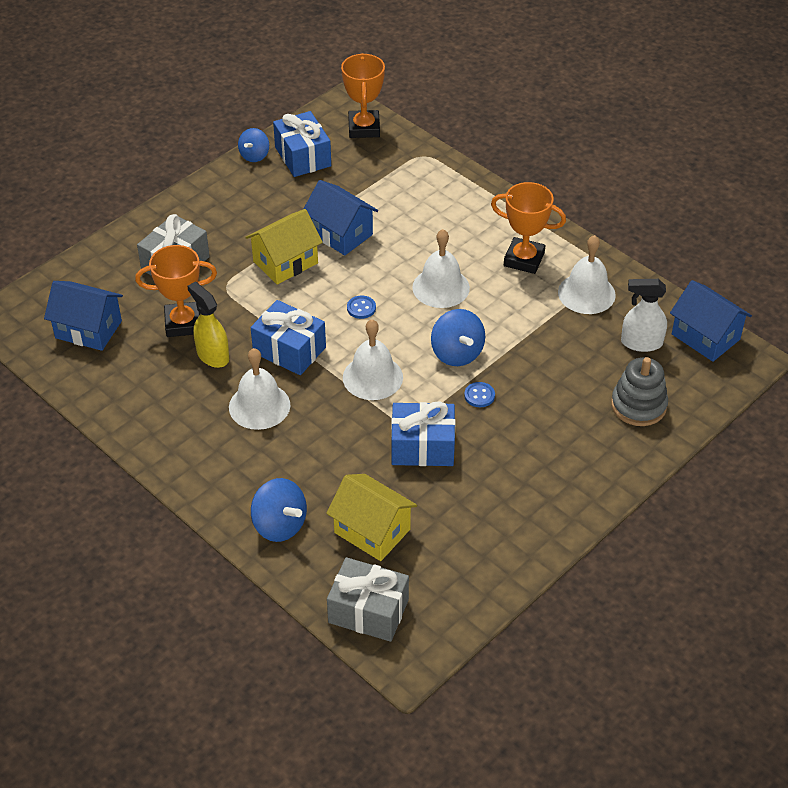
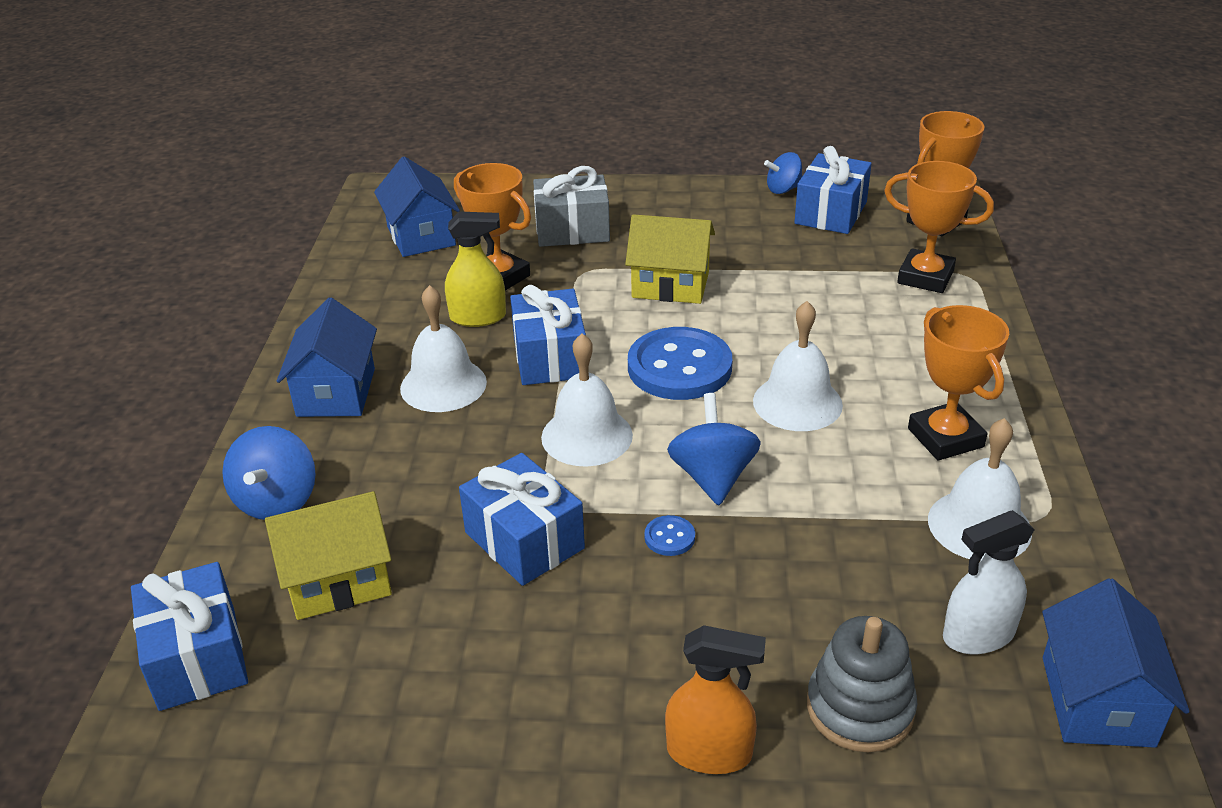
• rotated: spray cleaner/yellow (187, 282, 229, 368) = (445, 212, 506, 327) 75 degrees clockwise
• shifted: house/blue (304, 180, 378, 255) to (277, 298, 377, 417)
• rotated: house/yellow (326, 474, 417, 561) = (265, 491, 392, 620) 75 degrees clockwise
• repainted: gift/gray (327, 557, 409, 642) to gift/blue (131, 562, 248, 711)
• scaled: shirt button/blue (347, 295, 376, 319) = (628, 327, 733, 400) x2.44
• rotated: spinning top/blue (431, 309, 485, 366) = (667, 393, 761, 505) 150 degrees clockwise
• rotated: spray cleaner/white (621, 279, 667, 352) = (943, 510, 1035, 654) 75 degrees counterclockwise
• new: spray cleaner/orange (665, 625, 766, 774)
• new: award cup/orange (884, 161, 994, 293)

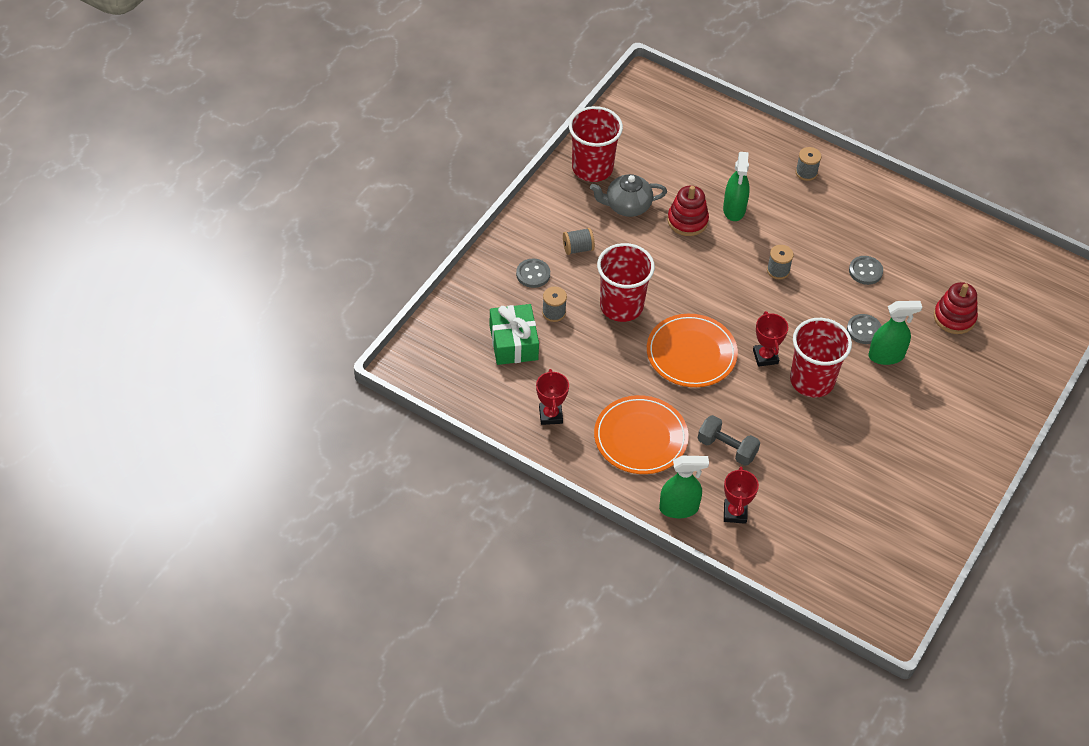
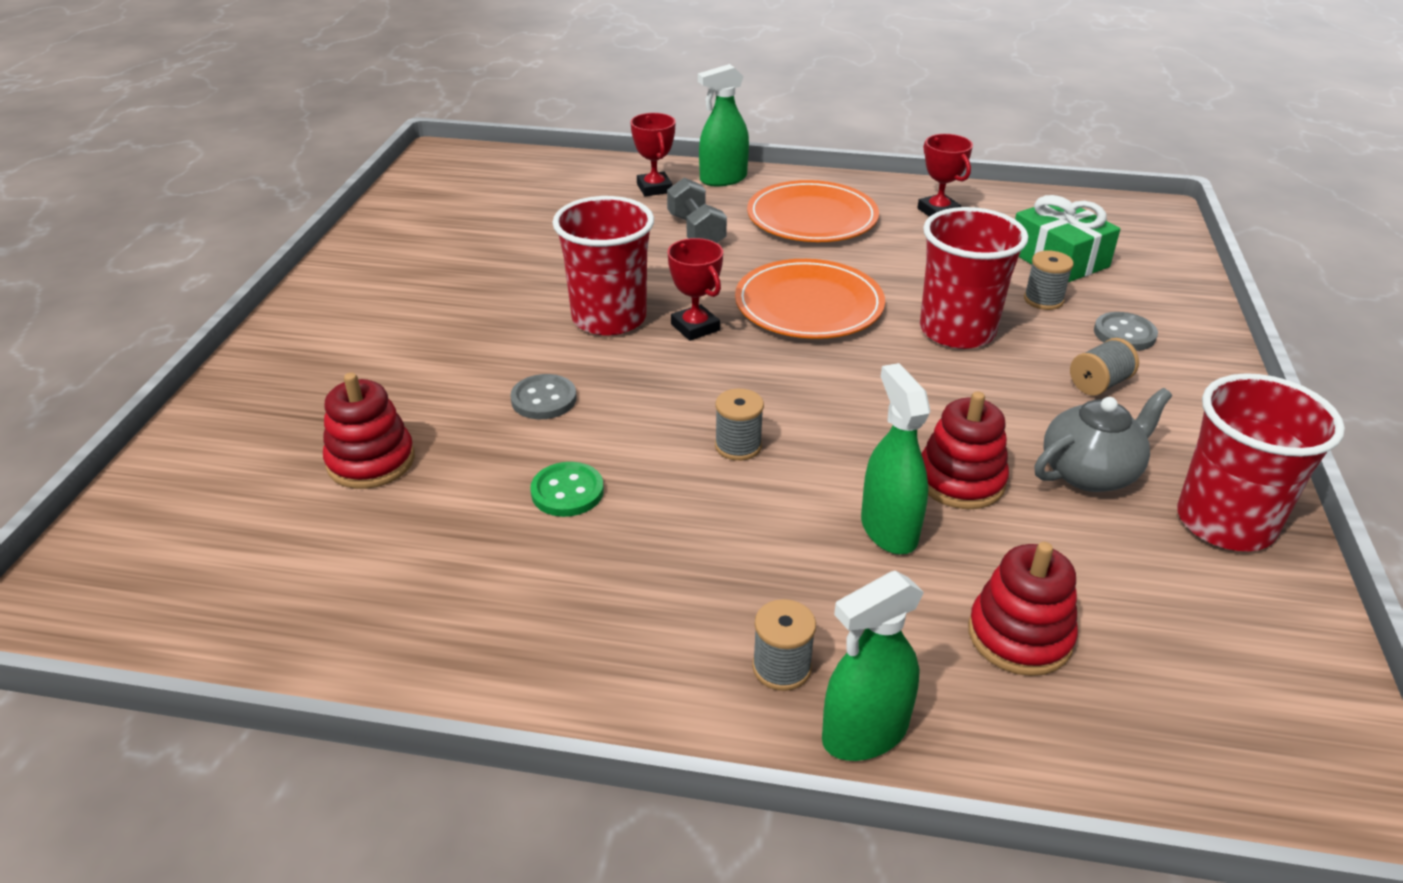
• rotated: dumbbell/gray (698, 415, 760, 466) = (667, 178, 727, 243) 60 degrees clockwise
• repainted: shirt button/gray (849, 256, 883, 285) to shirt button/emerald (530, 462, 604, 517)
• shifted: spray cleaner/emerald (868, 301, 922, 365) to (822, 571, 924, 761)
• new: stacking rings/red (968, 542, 1078, 676)

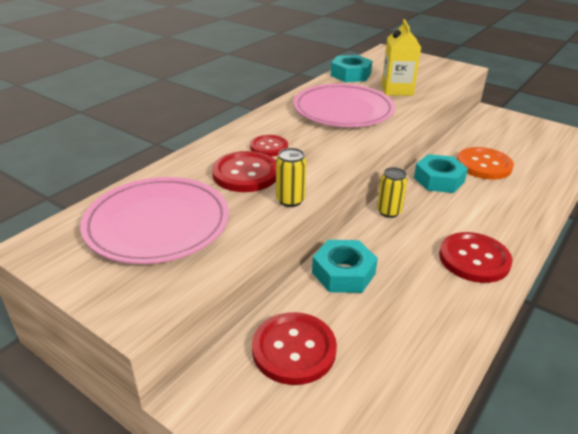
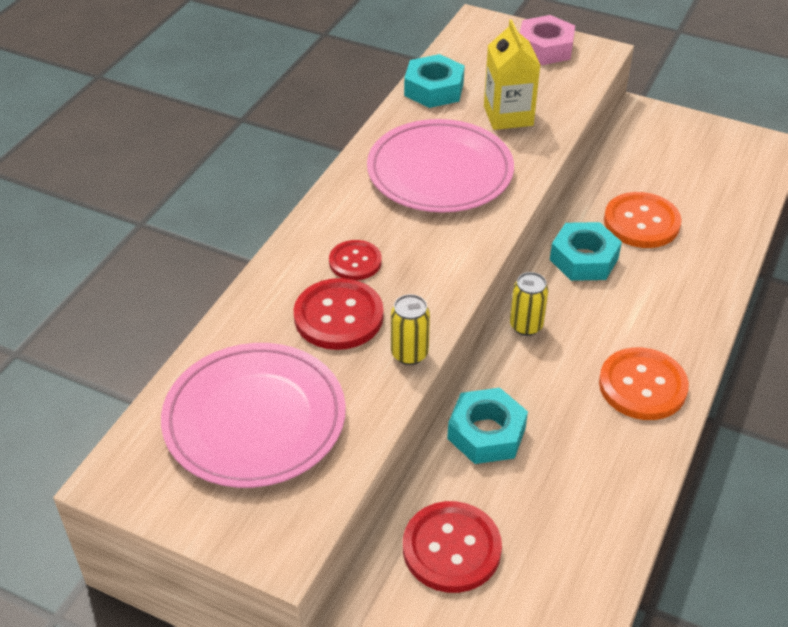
• repainted: shirt button/red (439, 232, 513, 283) to shirt button/orange (599, 347, 689, 420)
• new: hex nut/rosy (520, 15, 575, 65)

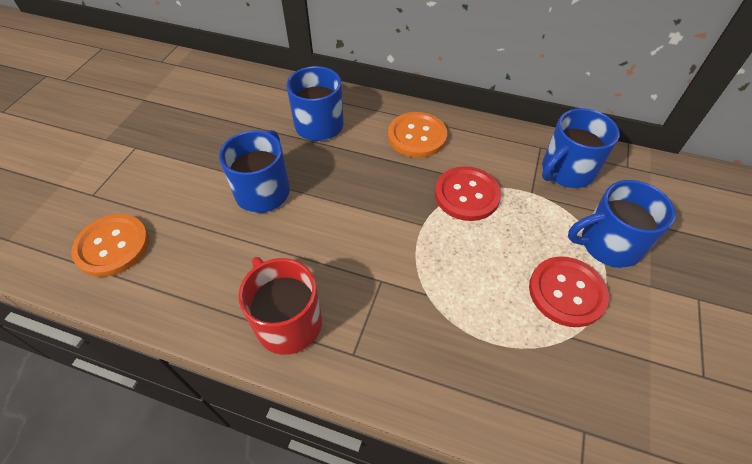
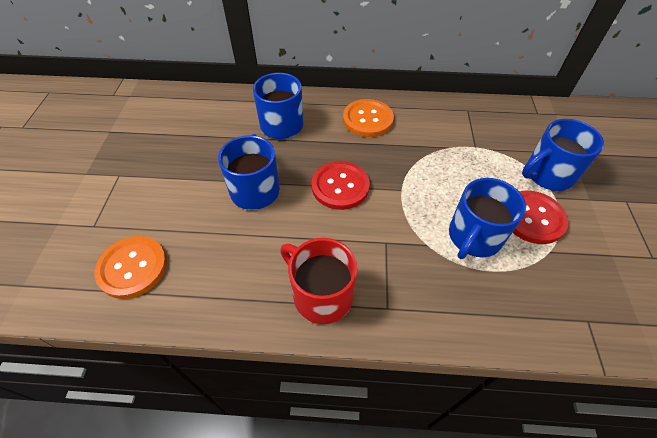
• shifted: shirt button/red (435, 166, 501, 221) to (312, 161, 370, 210)
• shifted: coffee mug/blue (542, 108, 620, 188) to (449, 178, 526, 259)

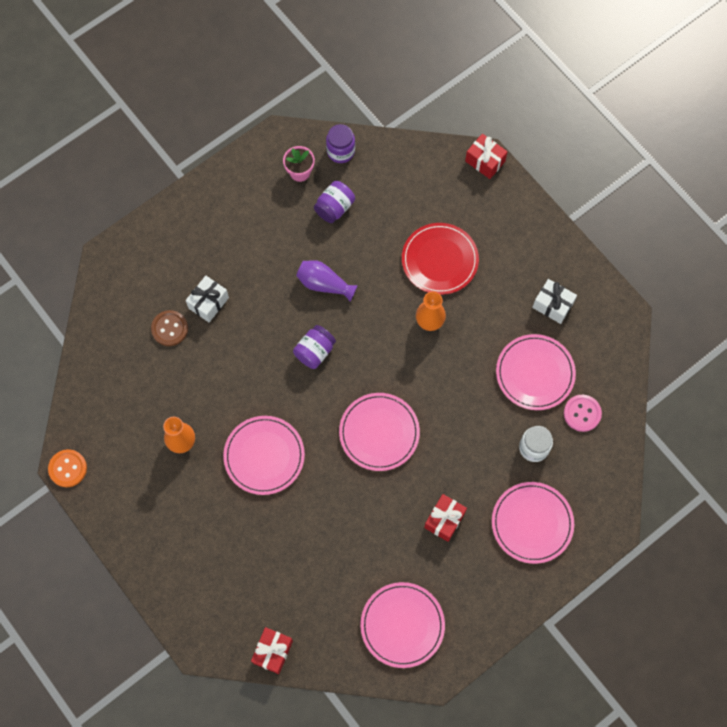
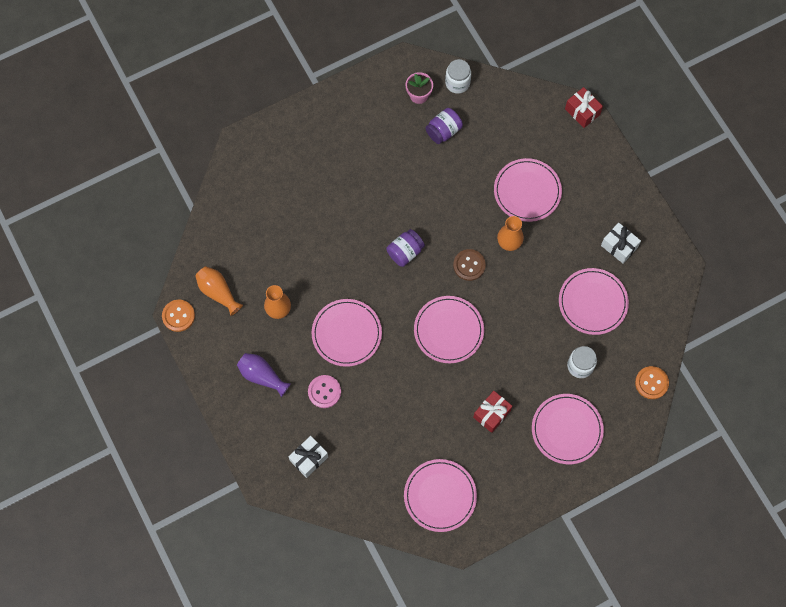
• shifted: shirt button/dark brown (151, 310, 188, 346) to (453, 249, 486, 281)
• shifted: gift/white (186, 276, 229, 322) to (289, 436, 328, 478)
• gone: gift/red (251, 627, 293, 674)
• shifted: flower vase/violet (296, 260, 358, 301) to (237, 353, 291, 397)
• repainted: jar/violet (326, 124, 355, 163) to jar/white (445, 59, 471, 94)
• repainted: dinner plate/red (402, 223, 479, 295) to dinner plate/rosy (494, 158, 562, 222)
• shifted: shirt button/rosy (564, 395, 602, 432) to (308, 375, 341, 408)
• new: flower vase/orange (195, 266, 243, 316)
• new: shirt button/orange (635, 366, 669, 399)

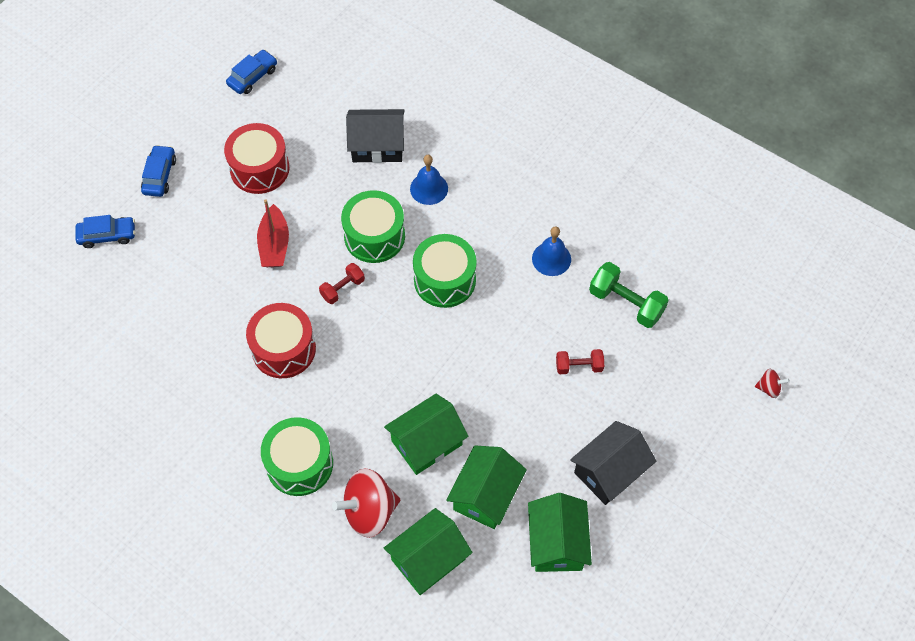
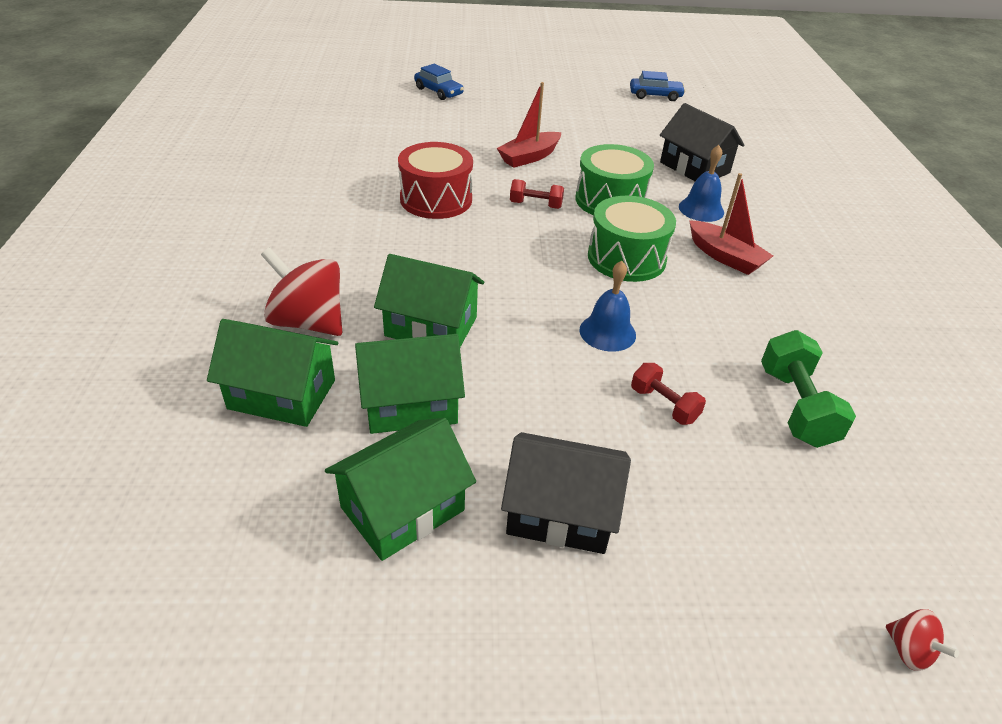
• gone: toy car/blue (141, 145, 176, 197)
• gone: drum/red (224, 123, 290, 194)
• gone: drum/emerald (261, 417, 333, 496)
• shifted: hand bell/blue (532, 226, 571, 276) to (579, 261, 636, 352)
• new: toy boat/red (689, 173, 773, 275)

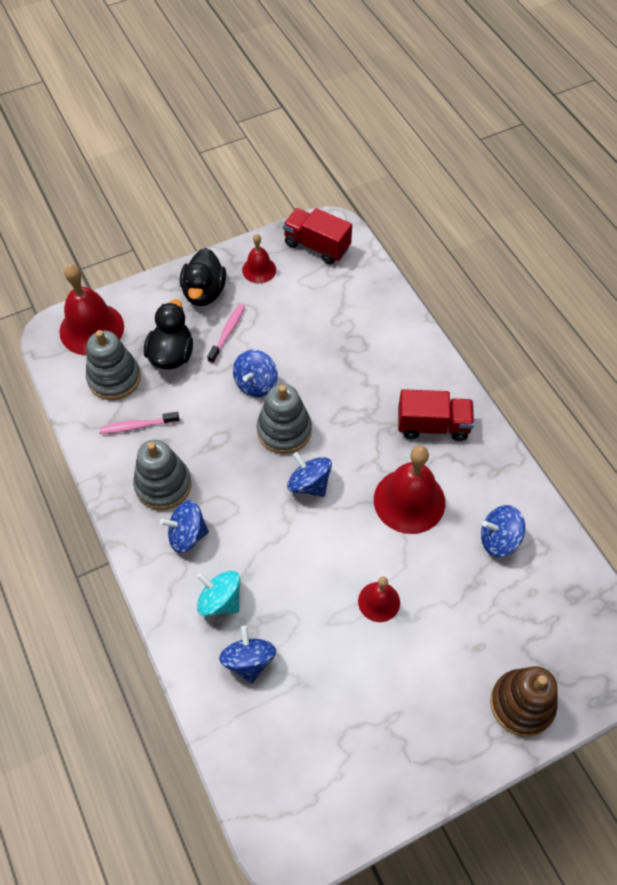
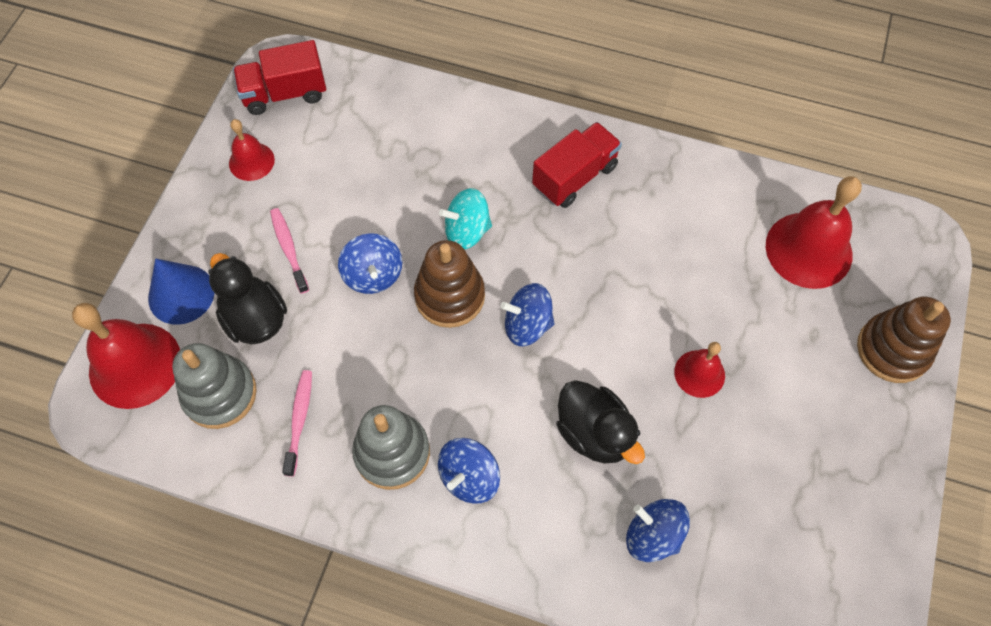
• rotated: dental brush/rosy (99, 412, 179, 434) = (282, 370, 312, 477) 150 degrees clockwise
• shifted: duck/ebony (180, 248, 226, 306) to (556, 380, 645, 464)
• shifted: spinning top/teal (197, 571, 241, 617) to (439, 188, 492, 249)
• repainted: stacking rings/gray (257, 384, 312, 454) to stacking rings/dark brown (414, 240, 485, 328)
• shifted: hand bell/red (374, 446, 445, 534) to (766, 176, 862, 289)
• gone: spinning top/blue (481, 505, 525, 557)
• new: solid cone/blue (148, 258, 215, 325)

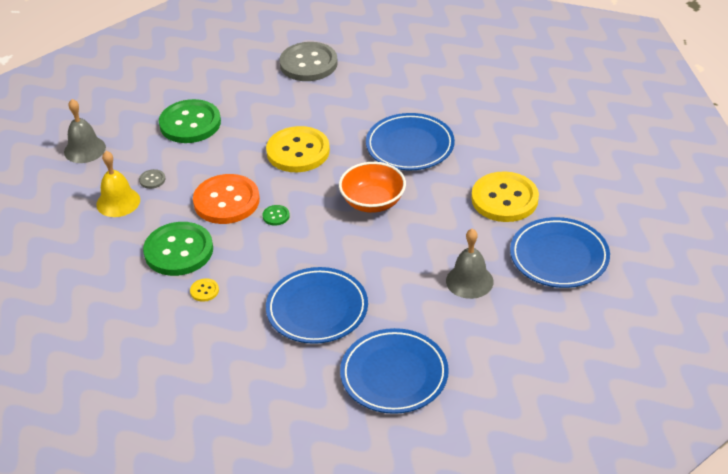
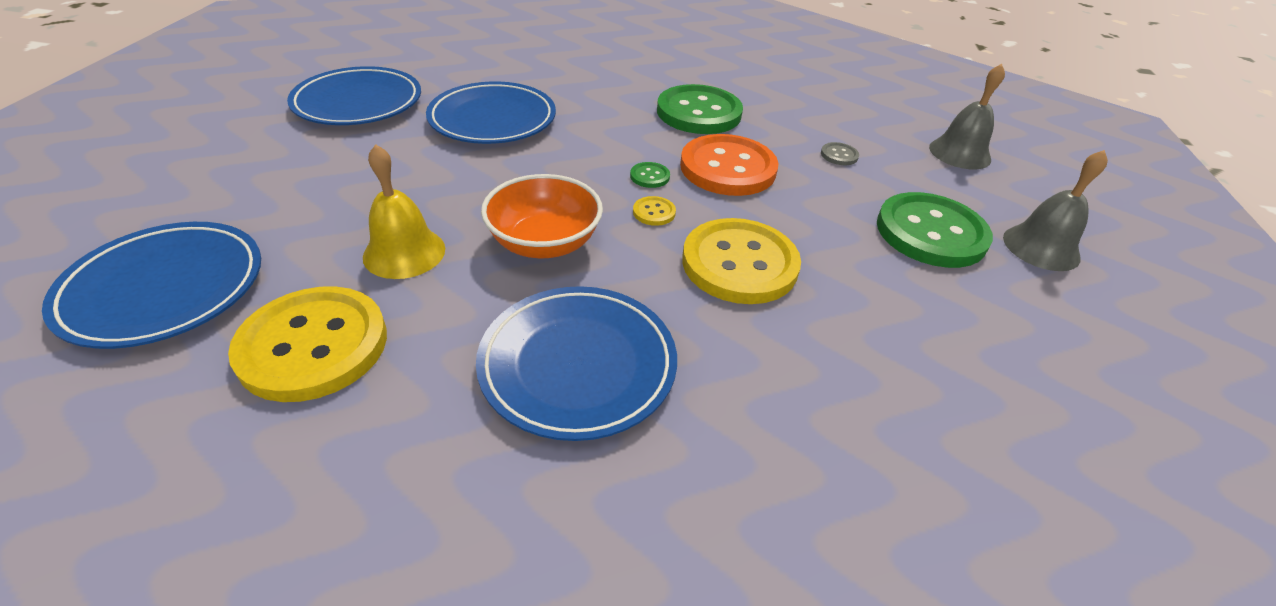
• shifted: hand bell/yellow (96, 151, 140, 217) to (363, 144, 445, 279)
• shifted: shirt button/yellow (190, 278, 219, 302) to (633, 196, 676, 226)
• gone: shirt button/gray (279, 42, 338, 81)
• shifted: hand bell/gray (446, 229, 494, 299) to (1003, 150, 1108, 271)

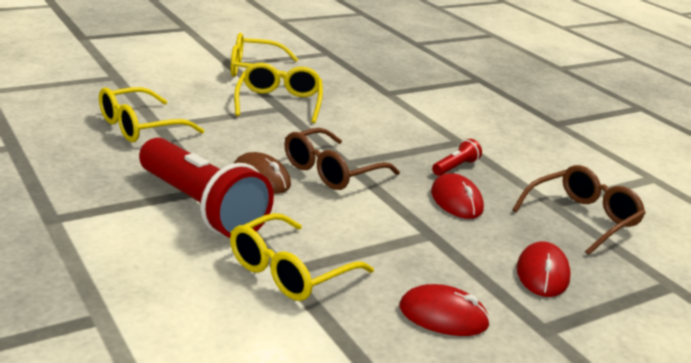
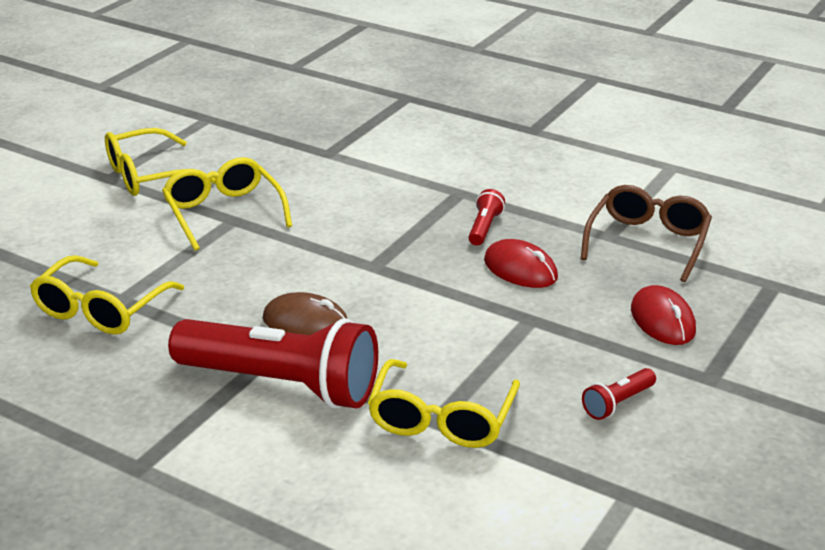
• gone: spectacles/dark brown (284, 128, 400, 190)
• swapped: computer mouse/red (399, 284, 490, 336) to torch/red (582, 368, 656, 420)

